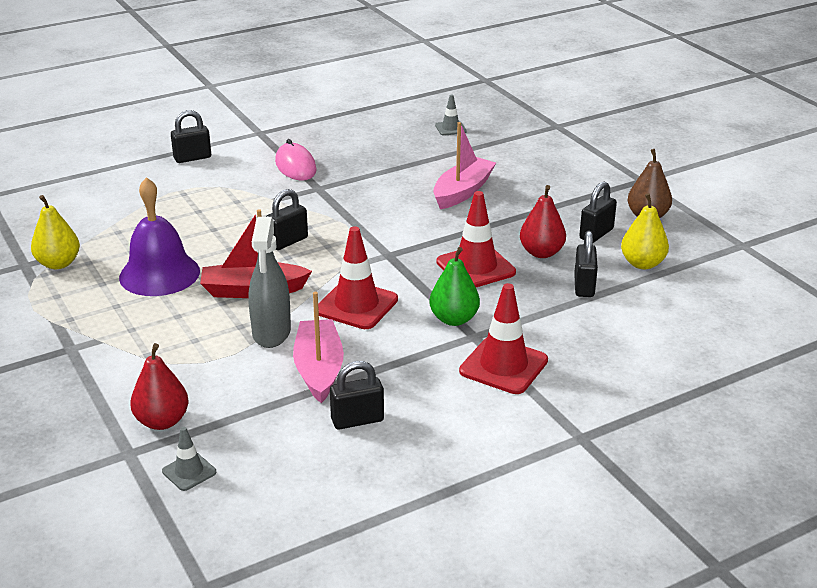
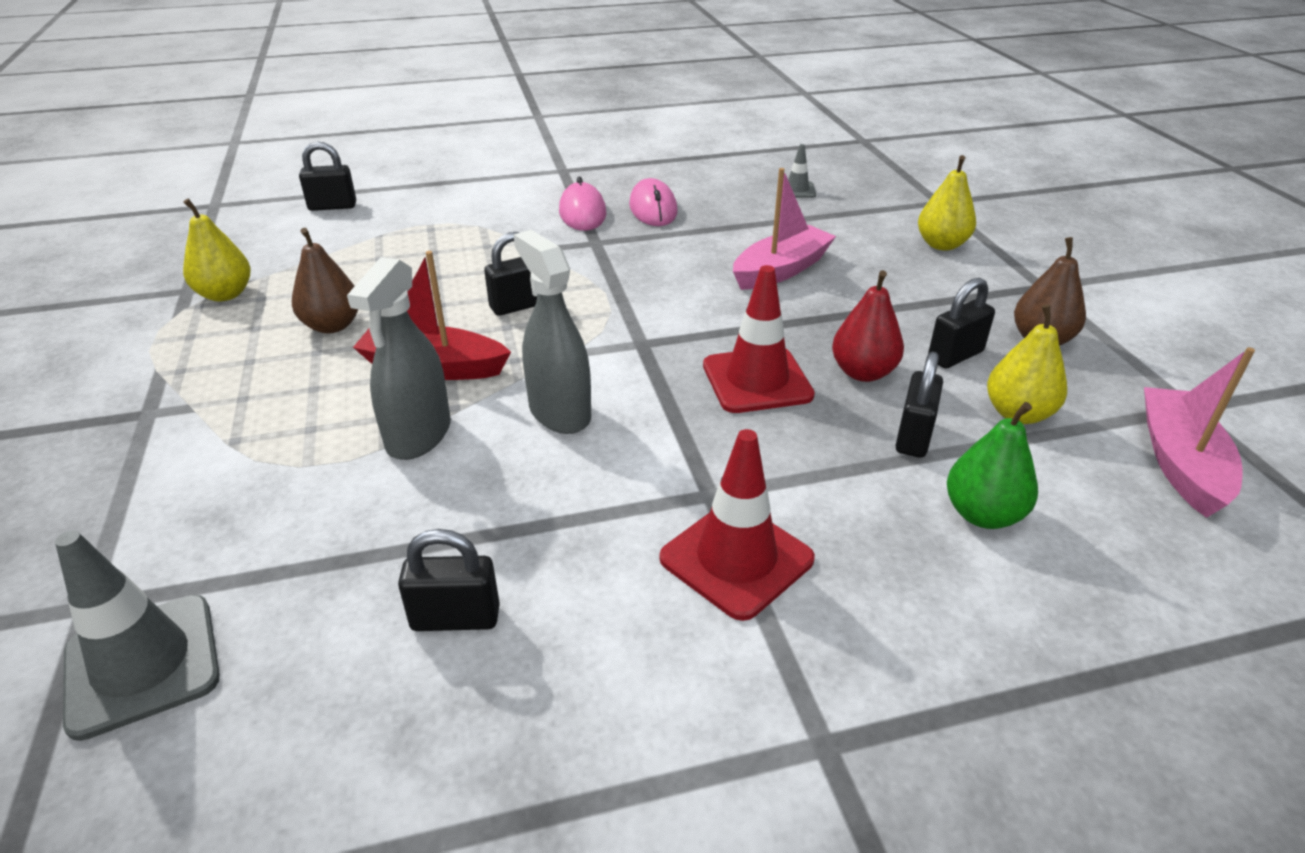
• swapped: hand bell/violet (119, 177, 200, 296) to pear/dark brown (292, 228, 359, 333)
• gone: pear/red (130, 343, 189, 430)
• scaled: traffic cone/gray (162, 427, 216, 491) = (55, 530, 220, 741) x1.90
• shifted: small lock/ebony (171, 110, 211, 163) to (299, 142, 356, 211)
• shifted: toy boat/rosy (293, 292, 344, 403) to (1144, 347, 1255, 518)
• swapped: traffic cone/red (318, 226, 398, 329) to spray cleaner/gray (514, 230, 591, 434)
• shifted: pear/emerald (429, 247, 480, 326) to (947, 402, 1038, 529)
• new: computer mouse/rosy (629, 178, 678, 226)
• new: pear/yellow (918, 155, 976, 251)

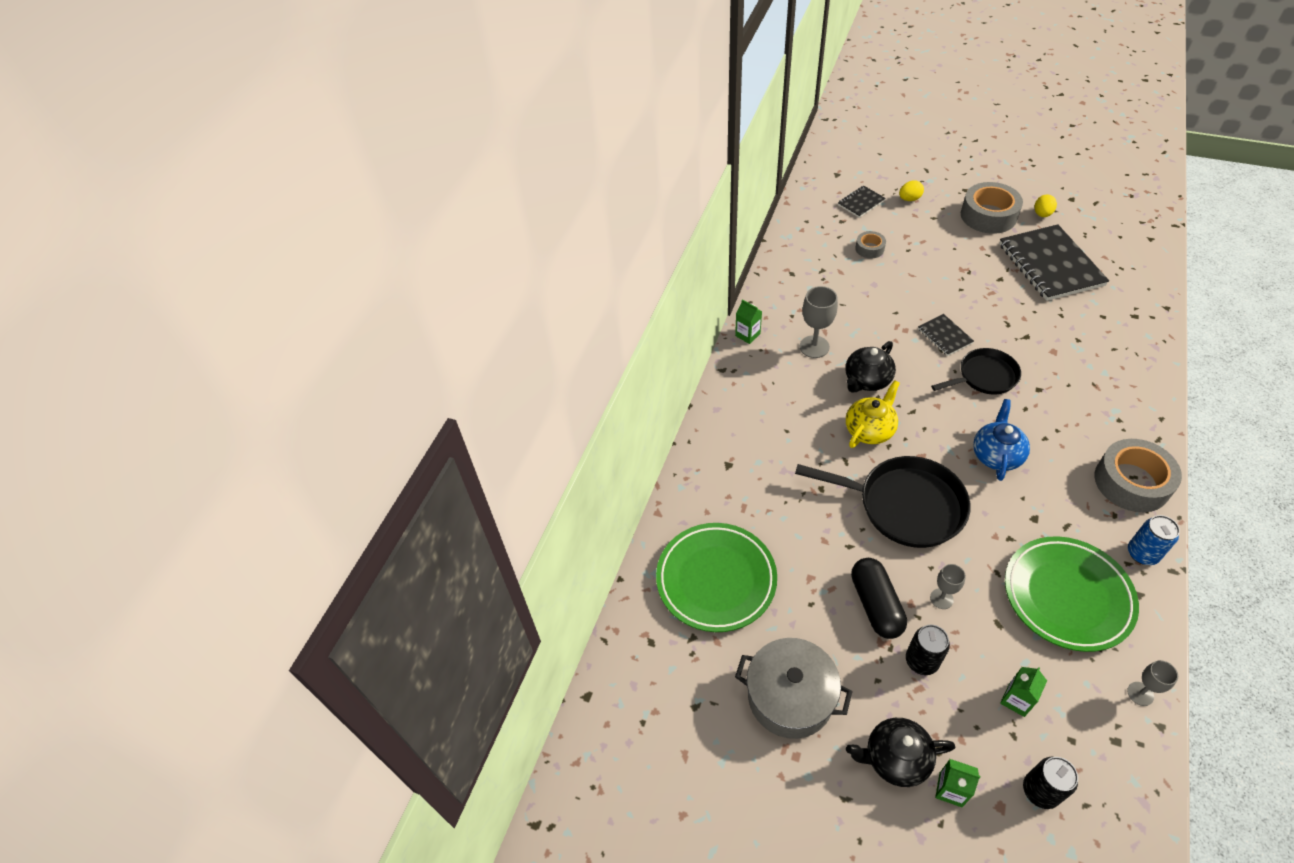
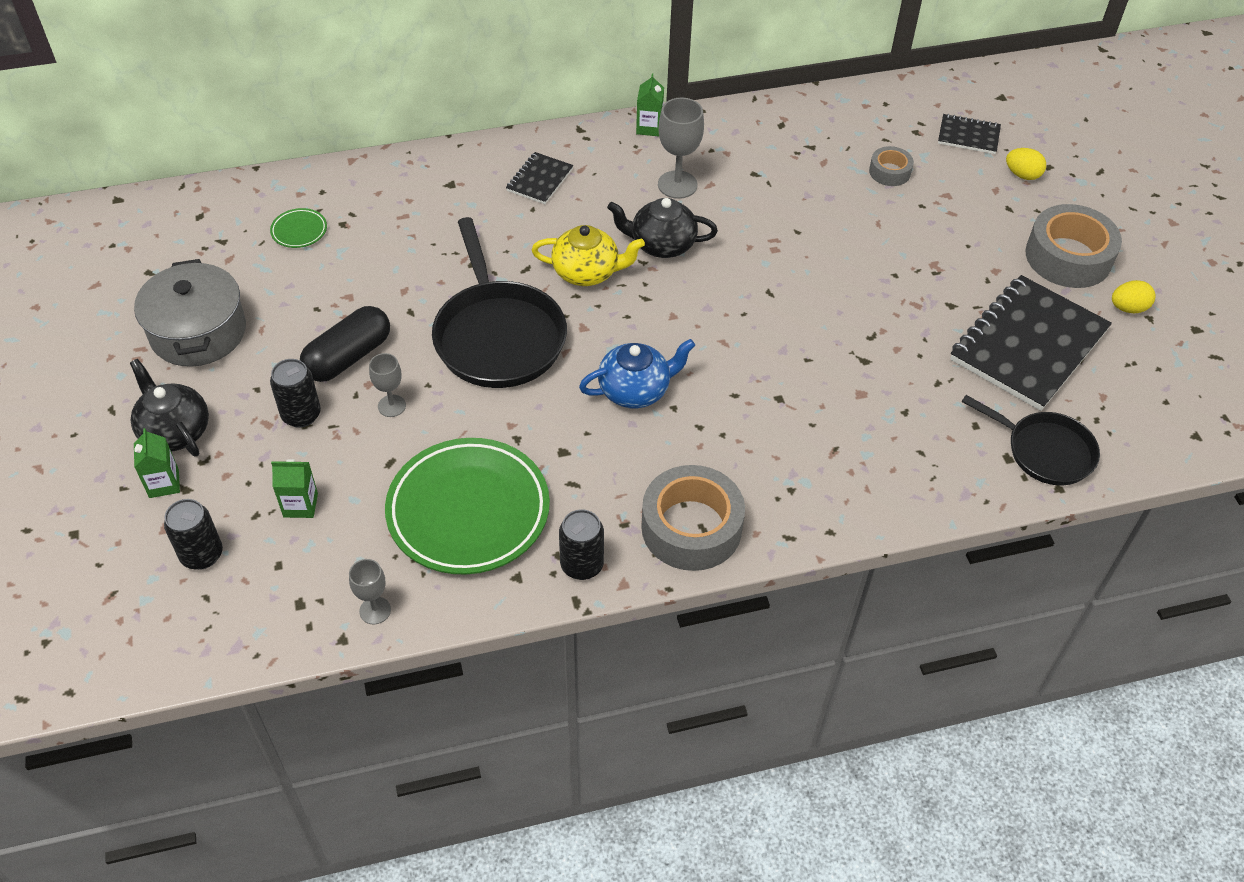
• scaled: dinner plate/emerald (656, 523, 777, 632) = (270, 208, 327, 248) x0.41
• shifted: notebook/ebony (918, 314, 974, 356) to (506, 152, 573, 204)
• shifted: skillet/ebony (931, 348, 1021, 394) to (962, 395, 1100, 485)
• repainted: tin/blue (1128, 515, 1180, 565) to tin/ebony (559, 509, 604, 580)

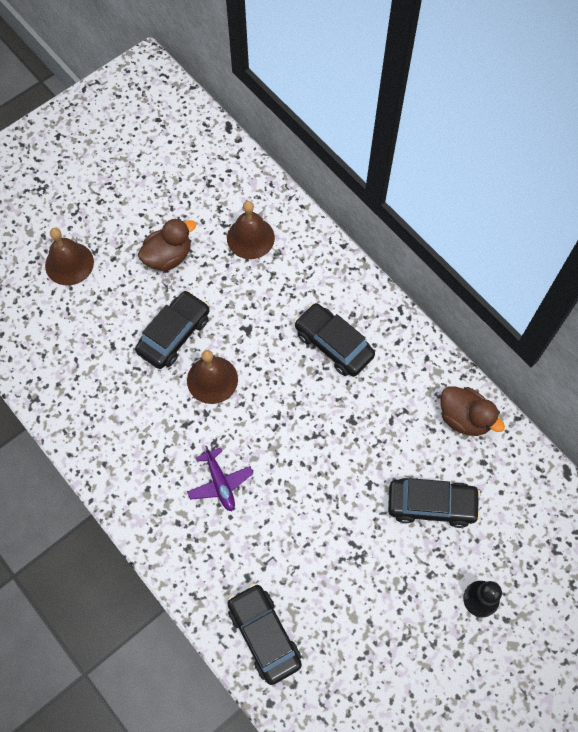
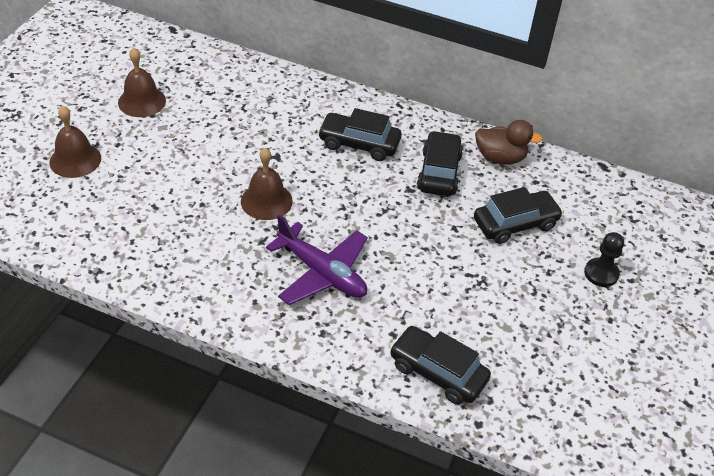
• shifted: toy car/ebony (135, 290, 210, 369) to (417, 131, 463, 196)
• gone: duck/dark brown (138, 218, 196, 272)
• scaled: aeroplane/violet (187, 445, 253, 511) = (266, 215, 368, 305) x1.68
• shifted: hand bell/dark brown (227, 201, 275, 259) to (118, 48, 166, 117)

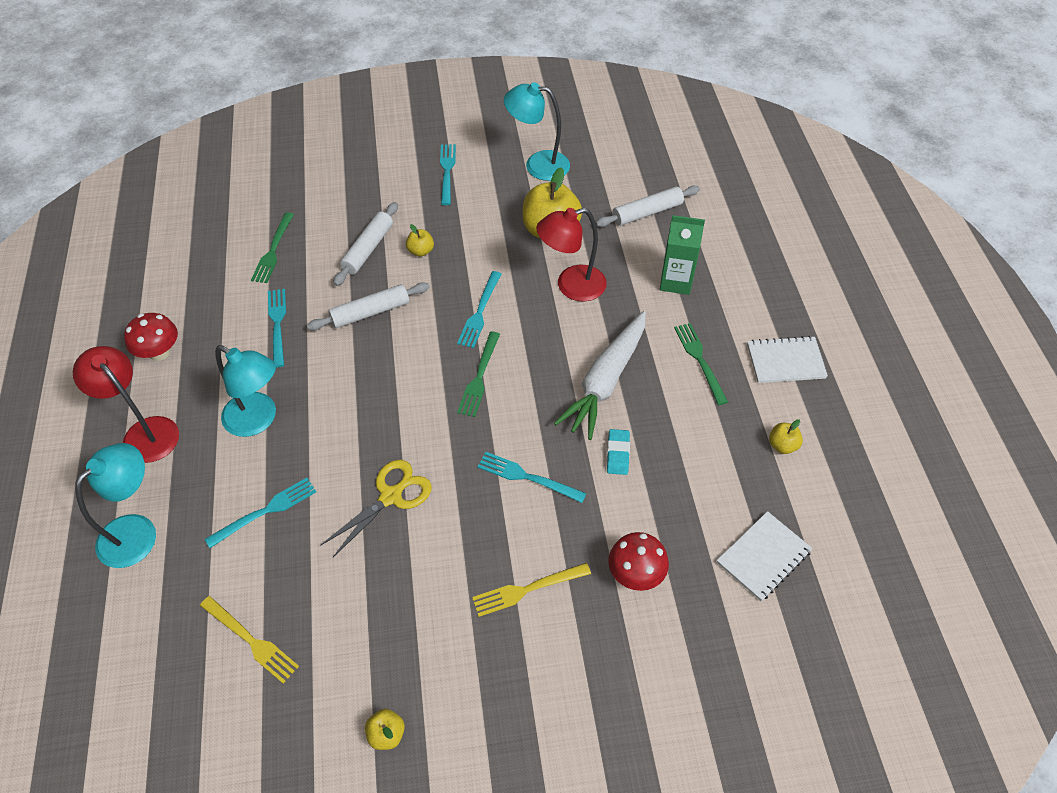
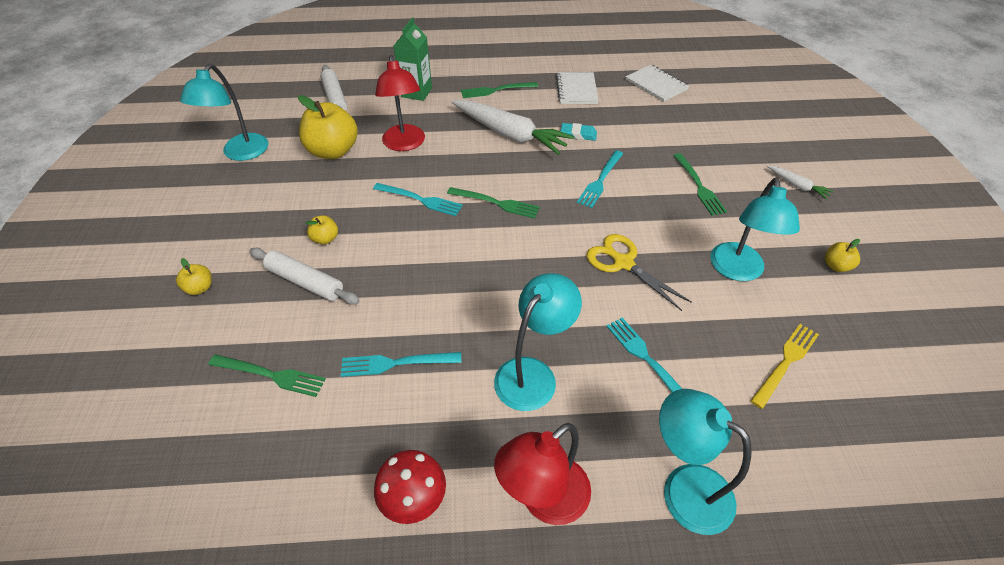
• gone: rolling pin/white (307, 282, 430, 330)
• gone: table fork/teal (440, 144, 456, 205)
• repainted: table fork/yellow (472, 563, 591, 617) to table fork/emerald (673, 153, 727, 216)
• gone: toadstool/red (608, 532, 669, 591)
• shifted: notebook/white (747, 336, 828, 383) to (556, 72, 599, 104)
• shifted: apple/yellow (769, 419, 803, 454) to (176, 258, 212, 295)
• new: reading lamp/teal (710, 178, 800, 281)
• new: root vegetable/white (767, 165, 834, 200)

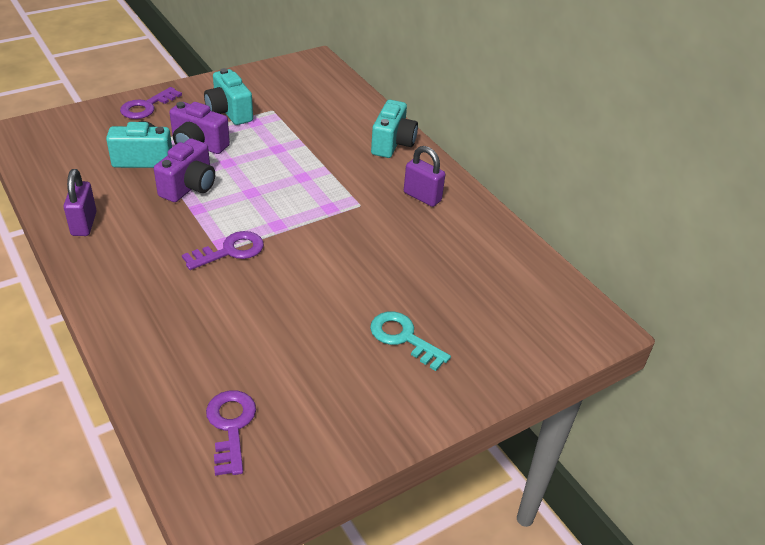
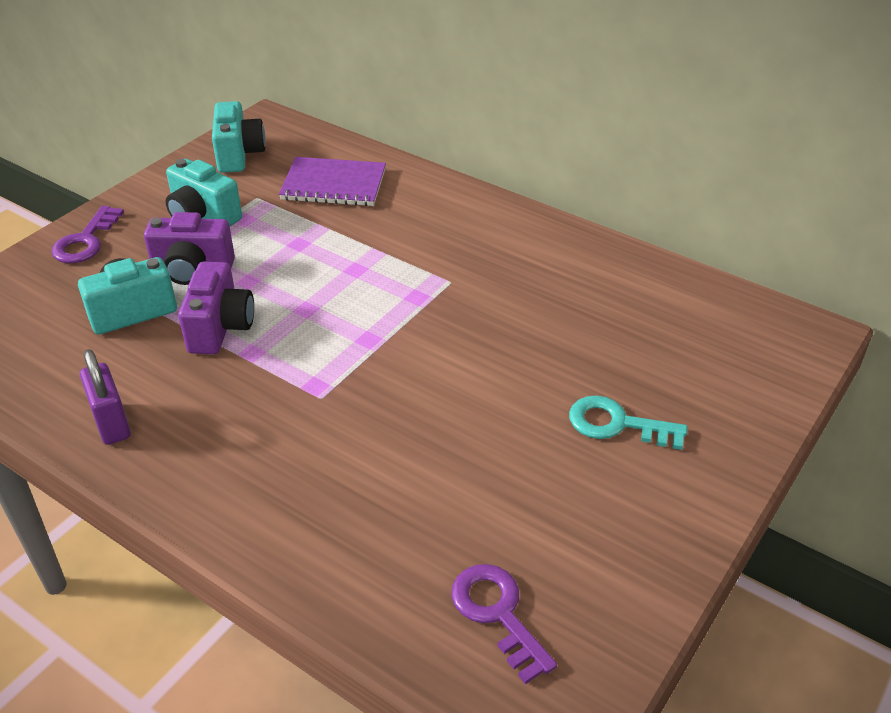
• gone: key/violet (182, 231, 264, 270)
• shifted: photo camera/teal (371, 100, 418, 158) to (212, 101, 266, 173)
• gone: small lock/violet (404, 146, 445, 207)
• new: notebook/violet (279, 157, 386, 206)

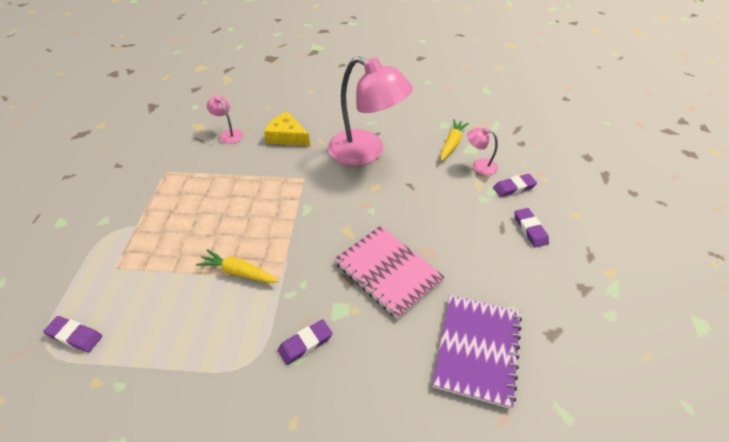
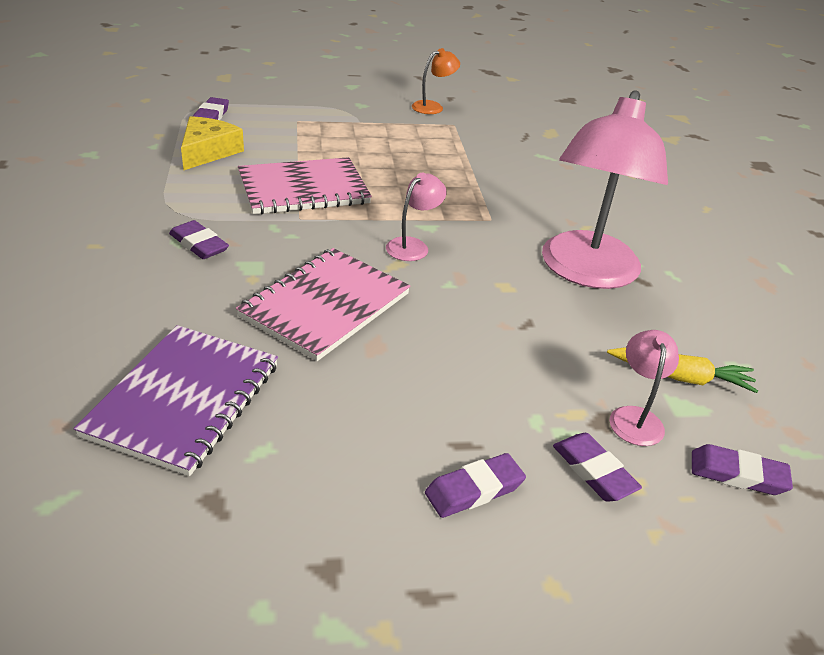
• swapped: root vegetable/yellow (196, 249, 279, 283) to notebook/rosy (238, 157, 372, 214)
• shifted: reading lamp/rosy (207, 95, 243, 144) to (386, 172, 447, 261)
• shifted: cheese/yellow (264, 111, 310, 146) to (181, 116, 244, 170)
• rotated: notebook/violet (432, 295, 522, 409) = (73, 325, 278, 476) 75 degrees counterclockwise
• new: reading lamp/orange (412, 48, 460, 114)
• new: eraser/violet (692, 444, 793, 495)

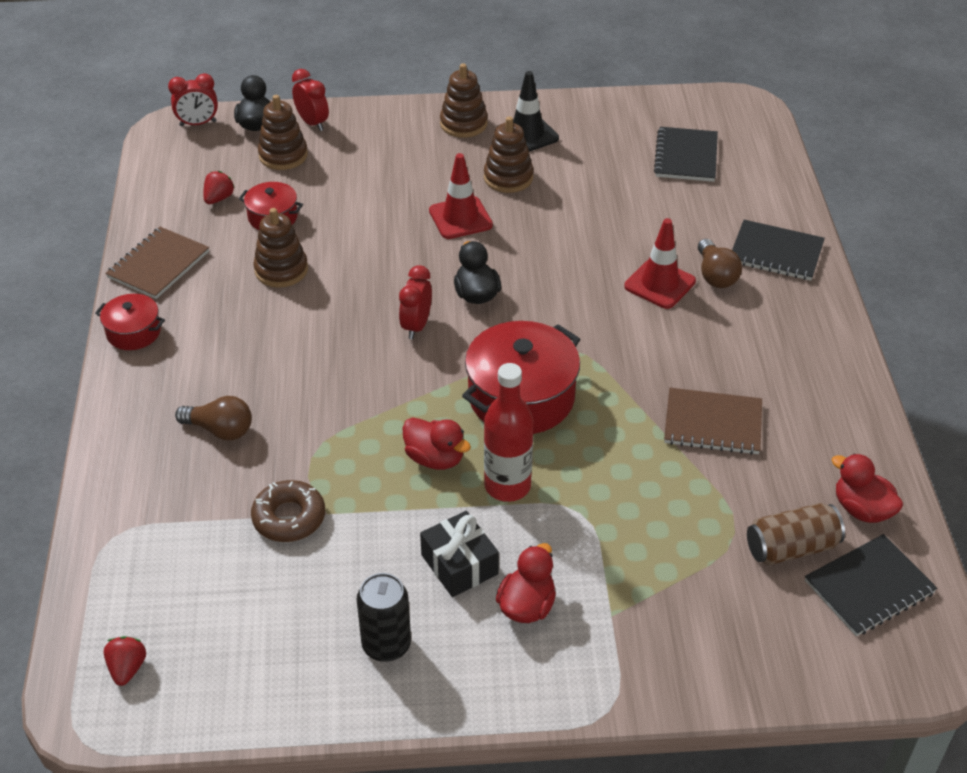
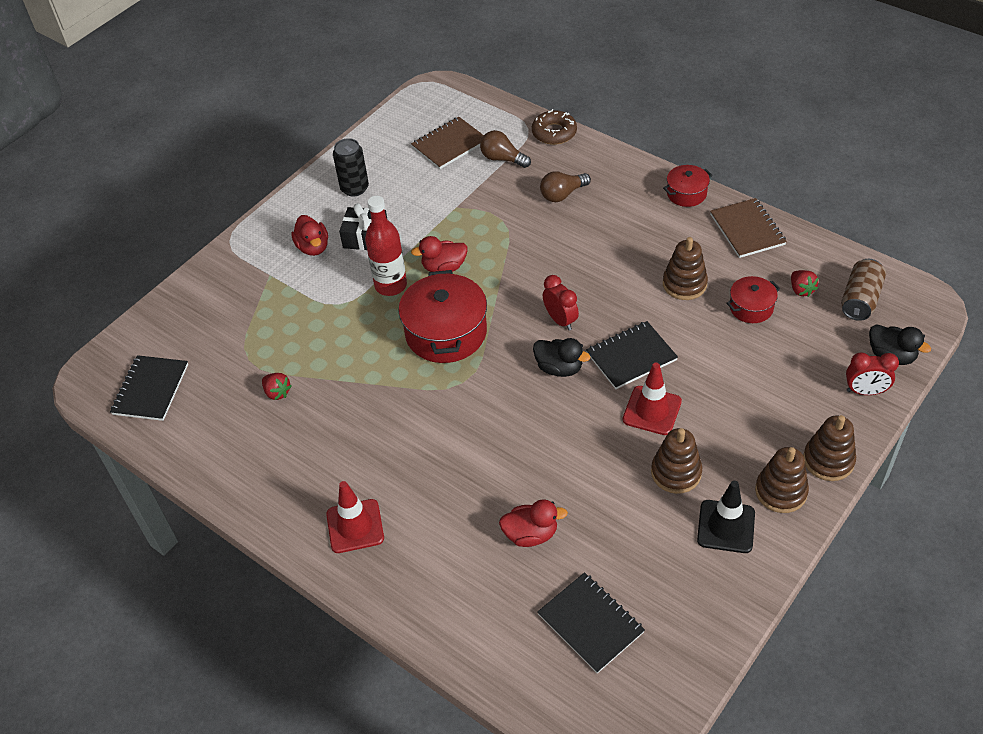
• shifted: berry/red (104, 636, 146, 686) to (262, 373, 292, 400)
• gone: bedside clock/red (168, 74, 218, 126)
• shifted: donut/dark brown (251, 480, 325, 542) to (532, 109, 577, 145)
• shifted: stacking rings/dark brown (258, 95, 308, 170) to (803, 415, 856, 481)
• shifted: traffic cone/red (624, 218, 696, 309) to (326, 481, 384, 553)
• shifted: notebook/dark brown (664, 388, 762, 455) to (411, 117, 484, 169)
• shifted: bulb/dark brown (698, 239, 742, 288) to (480, 130, 531, 168)
• shifted: notebook/ebony (732, 220, 825, 281) to (586, 321, 678, 389)
• shifted: tin/dark brown (747, 503, 845, 565) to (841, 259, 886, 321)
• shifted: duck/red (832, 453, 903, 523) to (499, 499, 568, 547)

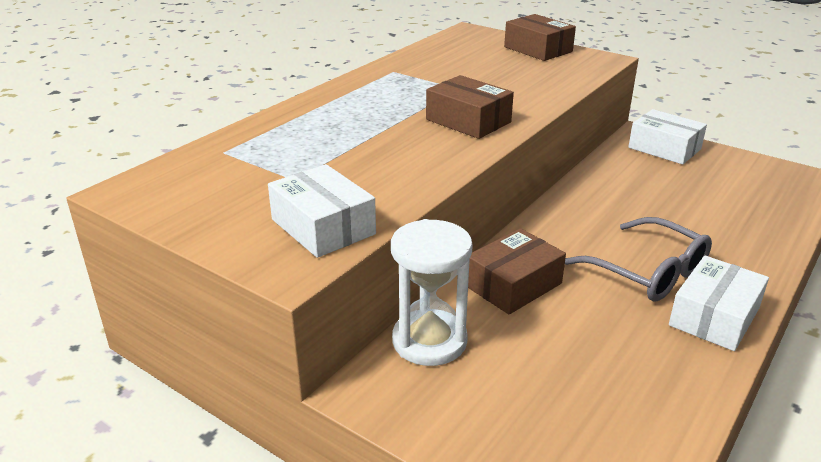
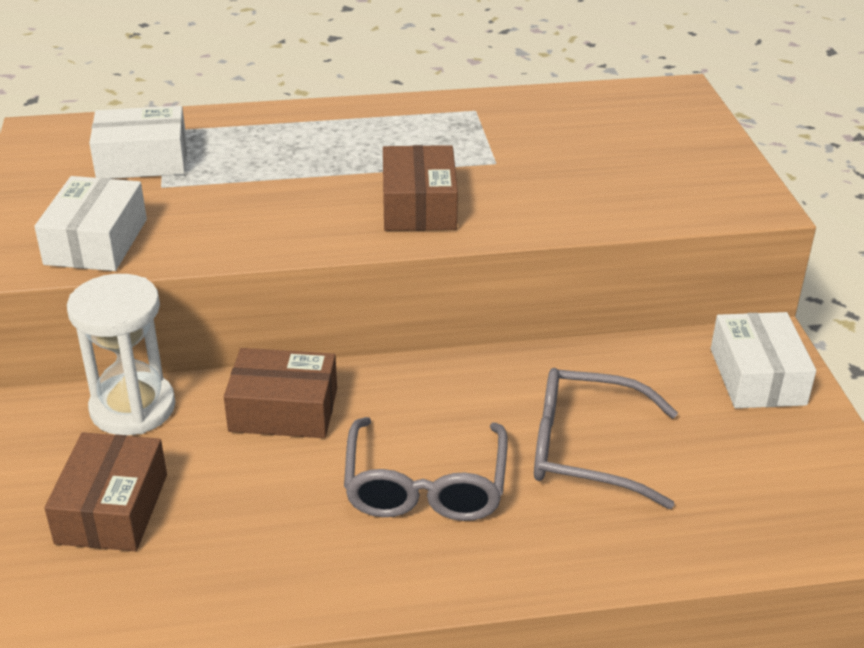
• shifted: parcel/dark brown (504, 14, 576, 61) to (44, 432, 167, 551)
• shifted: parcel/white (669, 255, 769, 351) to (89, 106, 187, 179)
• new: spectacles/gray (534, 368, 678, 509)

